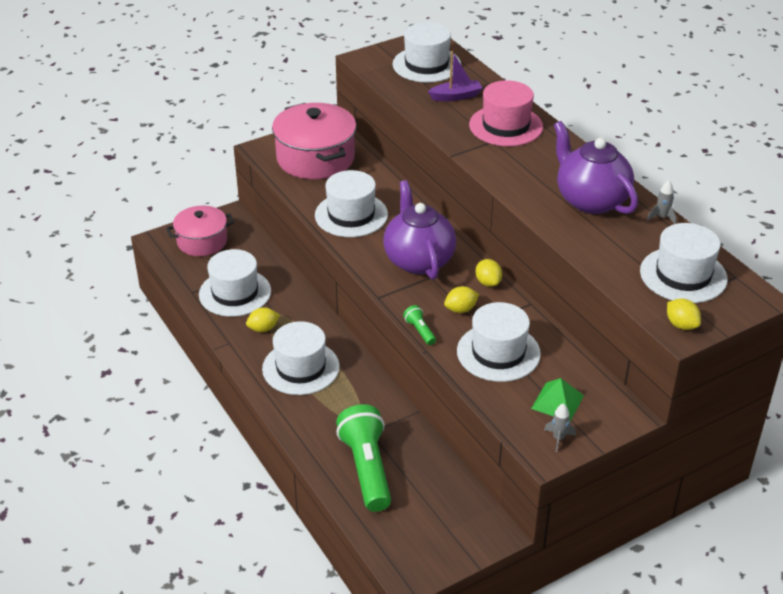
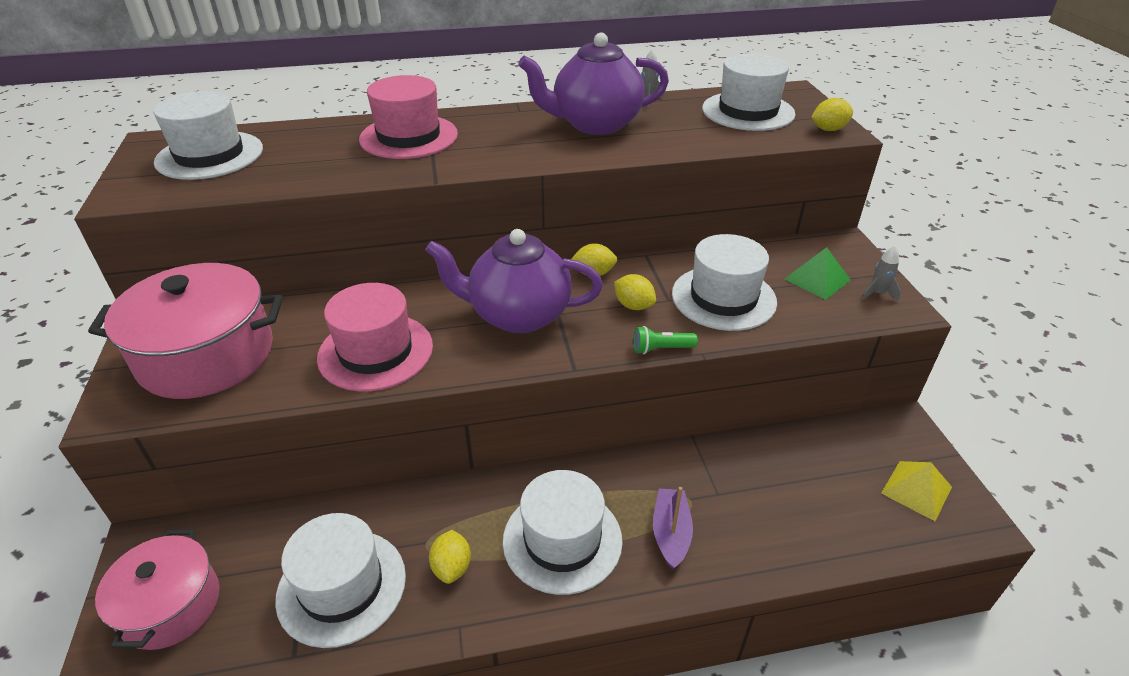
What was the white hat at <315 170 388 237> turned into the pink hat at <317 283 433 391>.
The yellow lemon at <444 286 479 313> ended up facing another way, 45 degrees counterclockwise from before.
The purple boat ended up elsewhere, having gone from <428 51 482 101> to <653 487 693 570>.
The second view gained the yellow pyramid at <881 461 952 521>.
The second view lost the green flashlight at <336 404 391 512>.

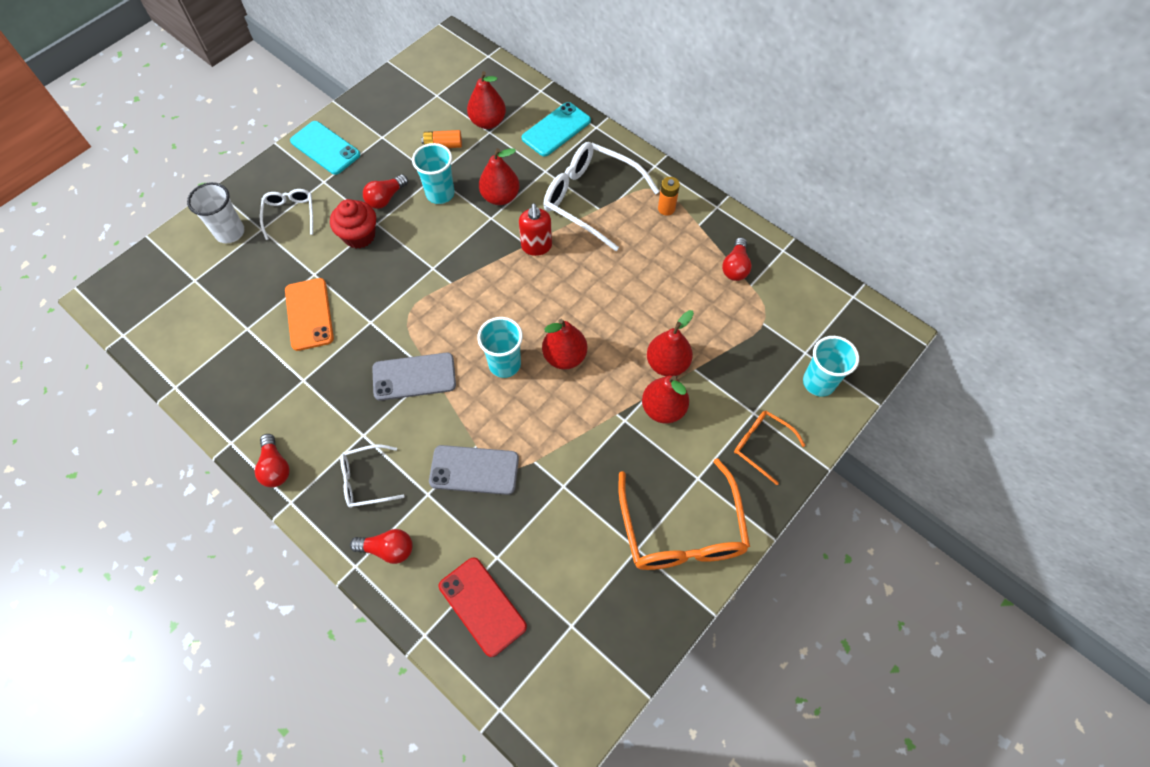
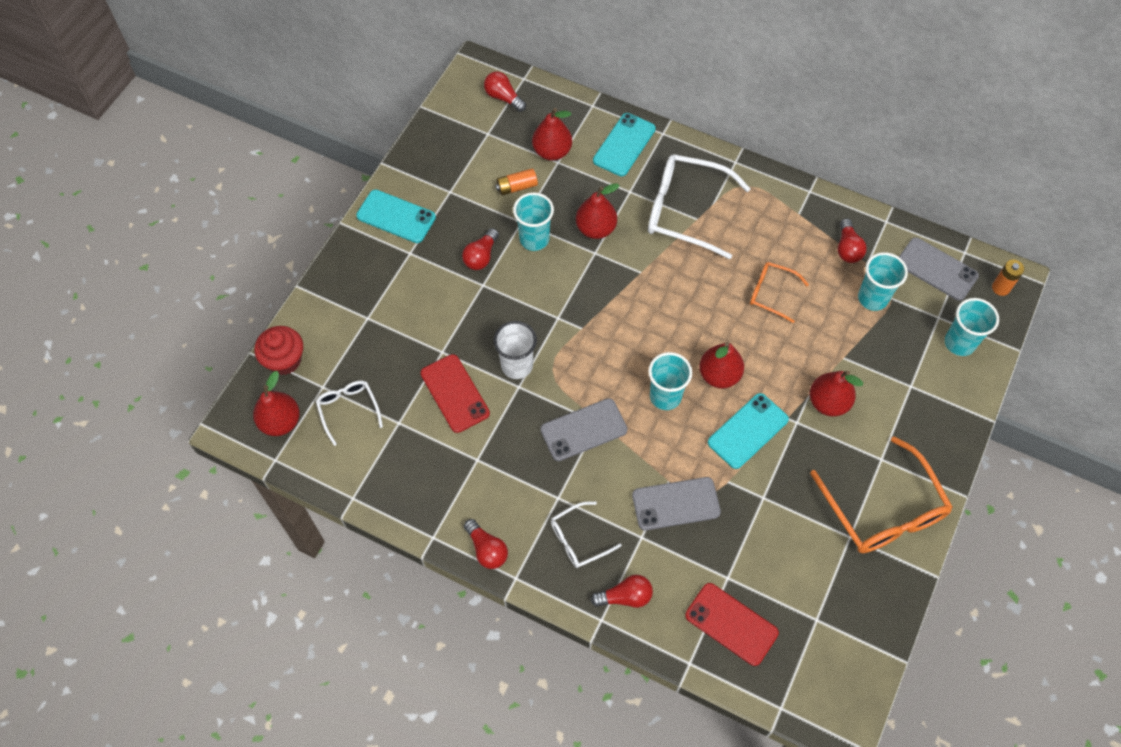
The red pear ended up elsewhere, having gone from <647 310 694 376> to <253 371 300 436>.
The red cupcake ended up elsewhere, having gone from <330 199 376 248> to <254 326 303 375>.
The white glasses ended up elsewhere, having gone from <260 189 313 240> to <316 381 383 446>.
What was the orange phone at <285 278 334 351> turned into the red phone at <420 354 490 433>.
The second view gained the red light bulb at <484 72 526 112>.
The white cup ended up elsewhere, having gone from <187 182 244 243> to <493 321 537 379>.
The second view gained the turquoise phone at <708 393 789 469>.
The orange glasses ended up elsewhere, having gone from <734 411 806 485> to <750 262 809 323>.
The second view gained the turquoise cup at <858 252 908 311>.
The second view gained the grey phone at <899 237 979 301>.
The orange battery ended up elsewhere, having gone from <658 177 680 216> to <992 260 1024 296>.
The second view lost the red soap dispenser at <519 203 552 256>.

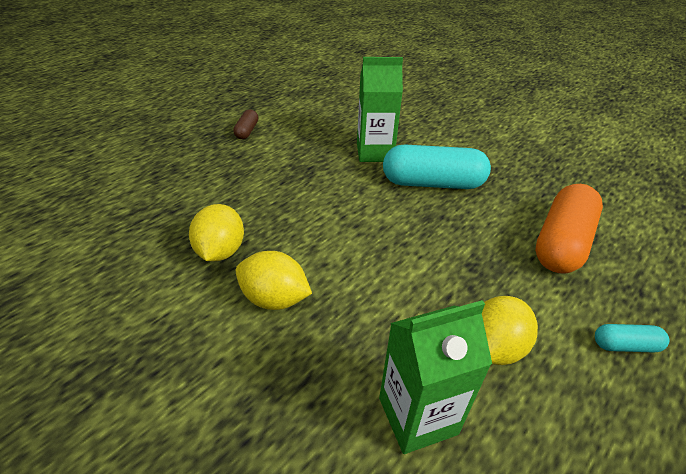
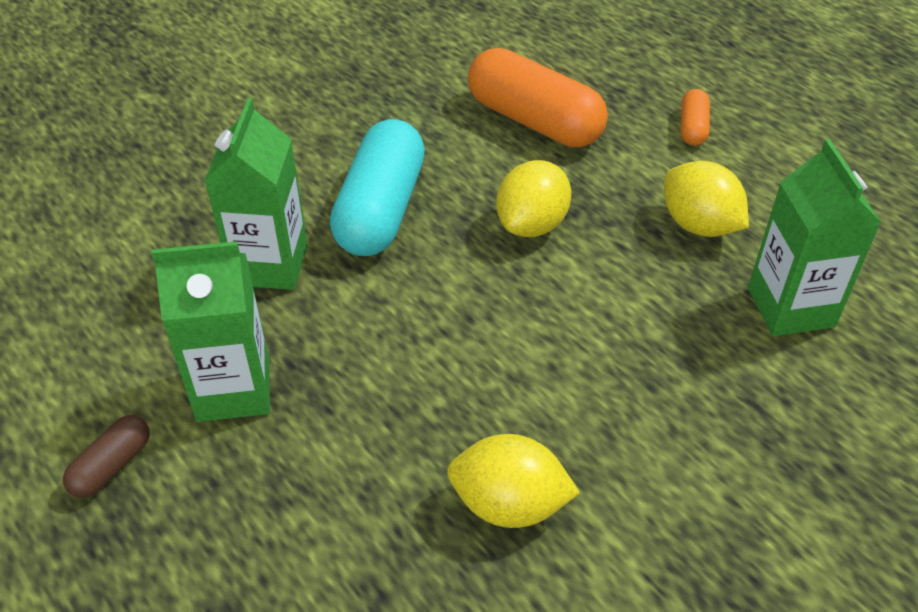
The brown capsule at <233 110 258 139> ended up facing another way, 75 degrees counterclockwise from before.
The second view gained the green carton at <152 241 270 422>.
The yellow lemon ended up elsewhere, having gone from <236 251 312 310> to <496 160 571 237>.
What was the turquoise capsule at <595 324 669 353> turned into the orange capsule at <681 89 710 145>.

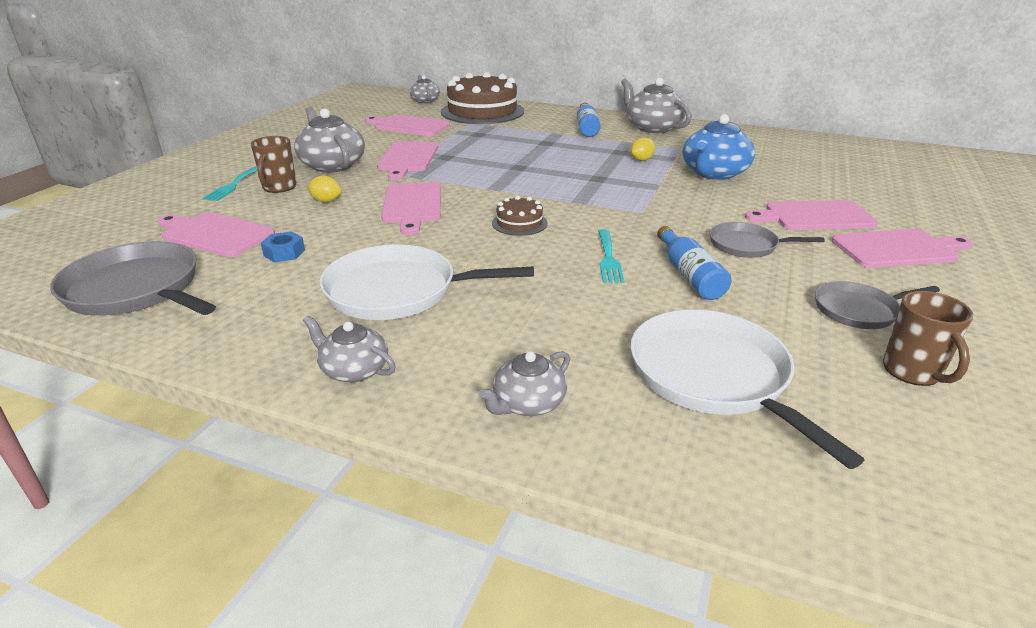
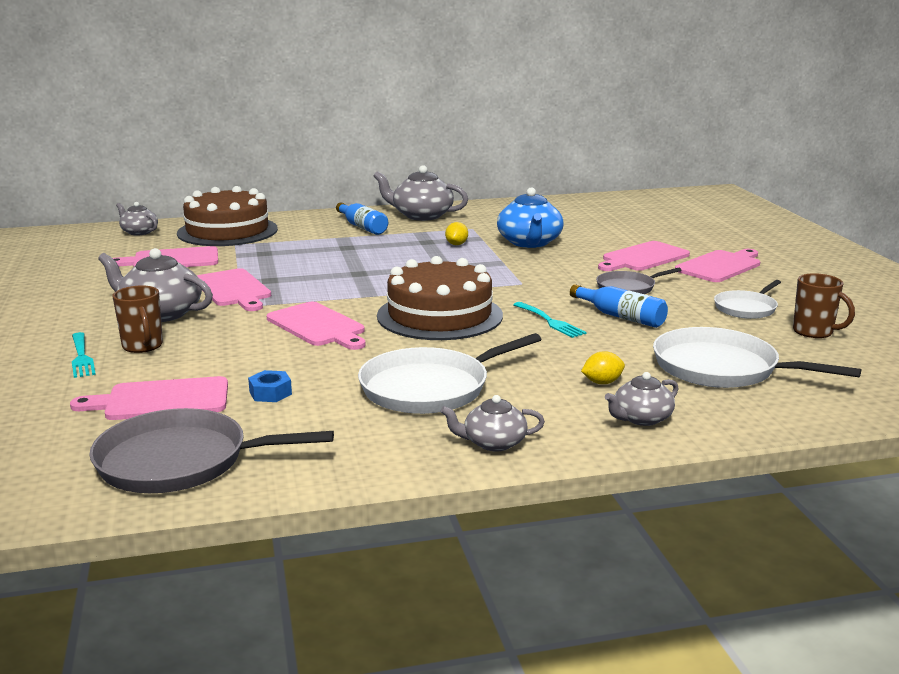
The size of the brown cake at <492 196 548 236> changed by a factor of 2.26.
The yellow lemon ended up elsewhere, having gone from <307 176 342 202> to <581 351 625 384>.
The grey teapot at <478 351 570 416> ended up facing another way, 45 degrees clockwise from before.
What was the grey pan at <815 281 940 329> turned into the white pan at <714 280 781 319>.

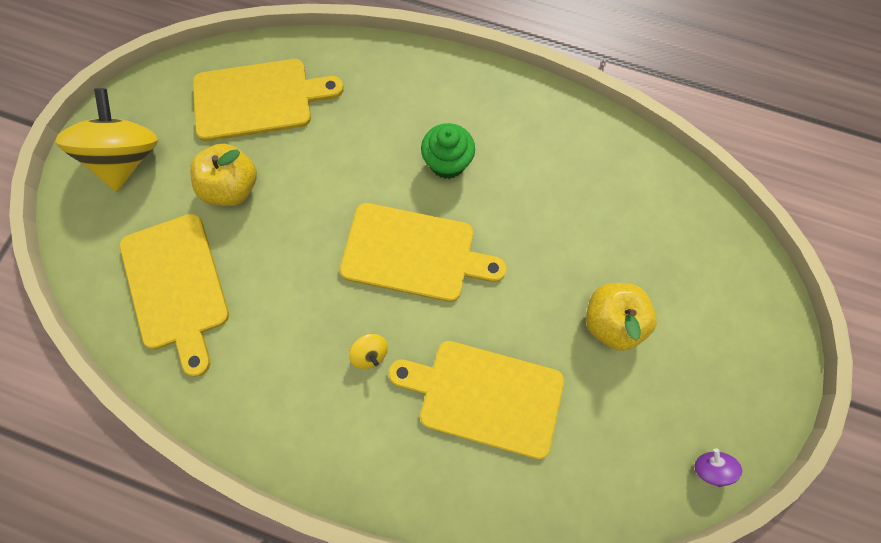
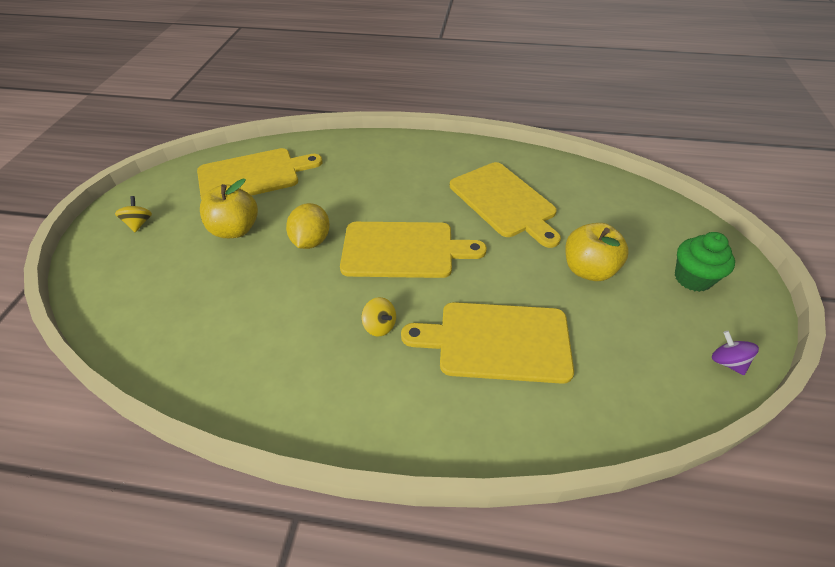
The size of the yellow spinning top at <55 88 158 191> changed by a factor of 0.42.
The second view gained the yellow lemon at <286 203 330 249>.
The yellow cutting board ended up elsewhere, having gone from <120 214 229 377> to <450 162 561 248>.
The green cupcake ended up elsewhere, having gone from <421 123 475 179> to <675 232 735 292>.

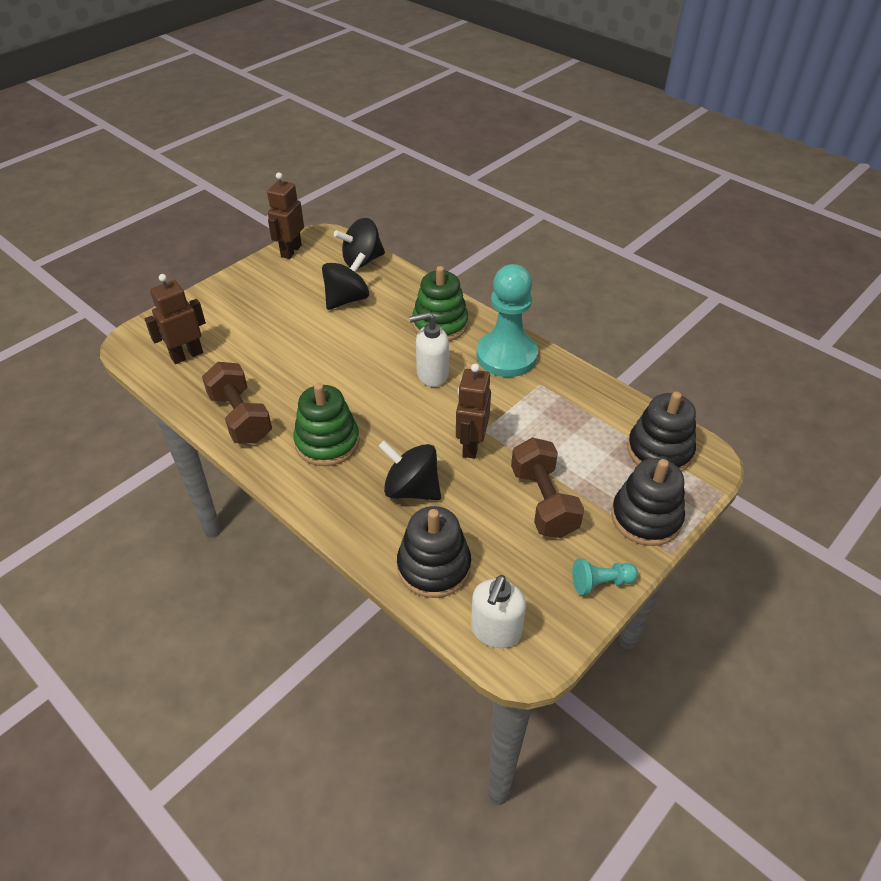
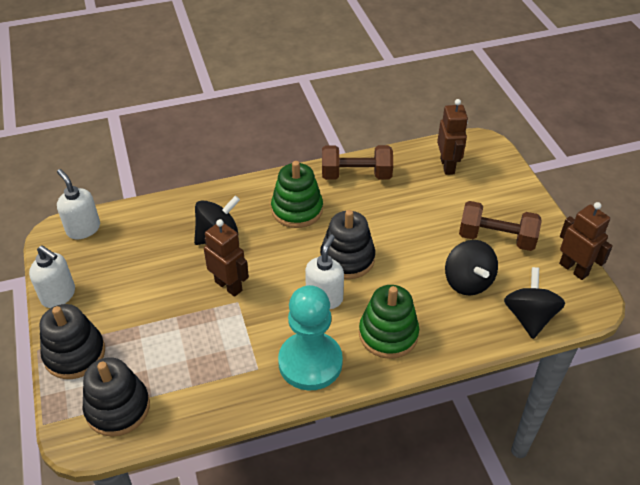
Where the turquoise pawn stood at <572 559 638 595>, the white soap dispenser came to stand at <29 246 75 308>.
The black stacking toy ended up elsewhere, having gone from <397 506 471 598> to <320 210 375 279>.
The brown dumbbell ended up elsewhere, having gone from <511 437 584 538> to <459 201 542 251>.

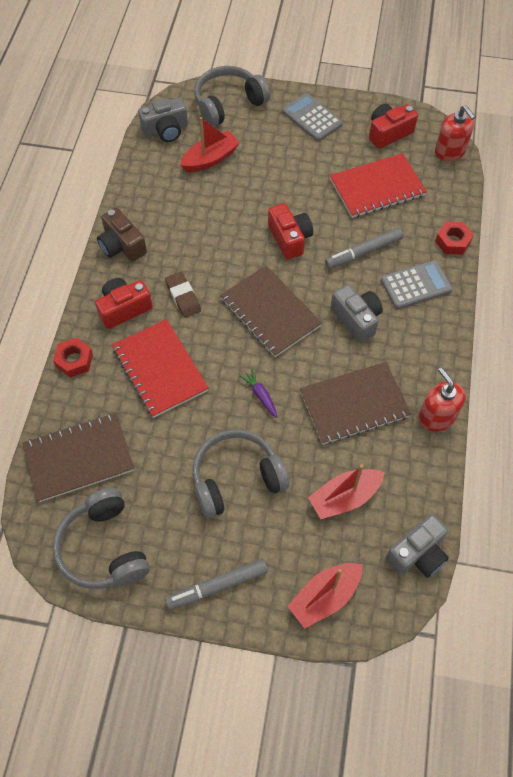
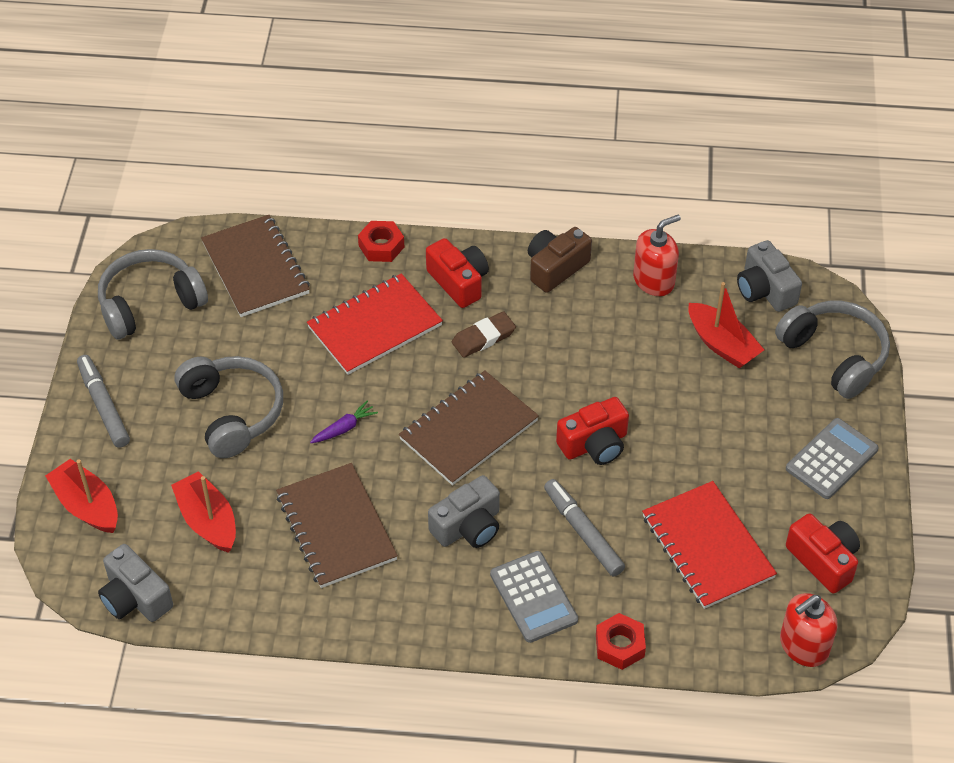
The red soap dispenser ended up elsewhere, having gone from <418 367 466 432> to <633 215 681 296>.

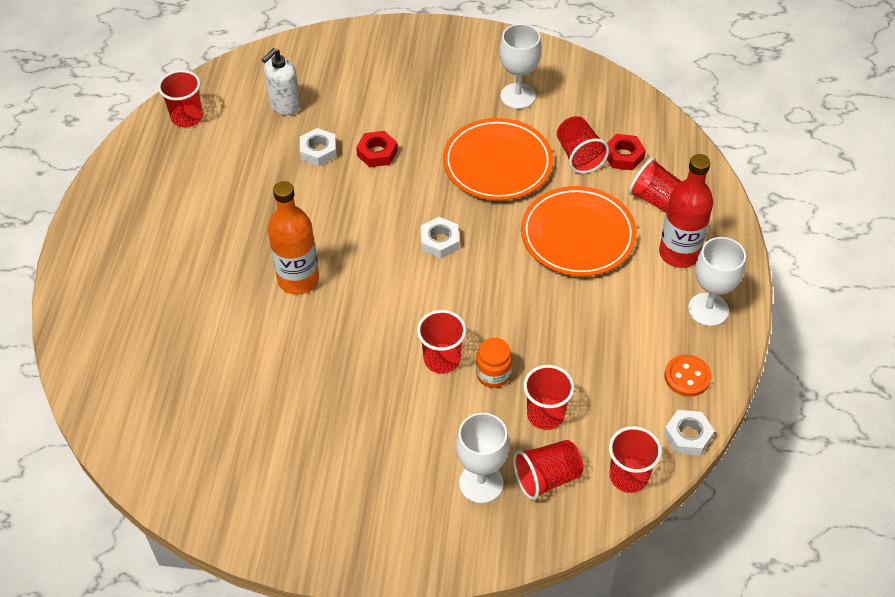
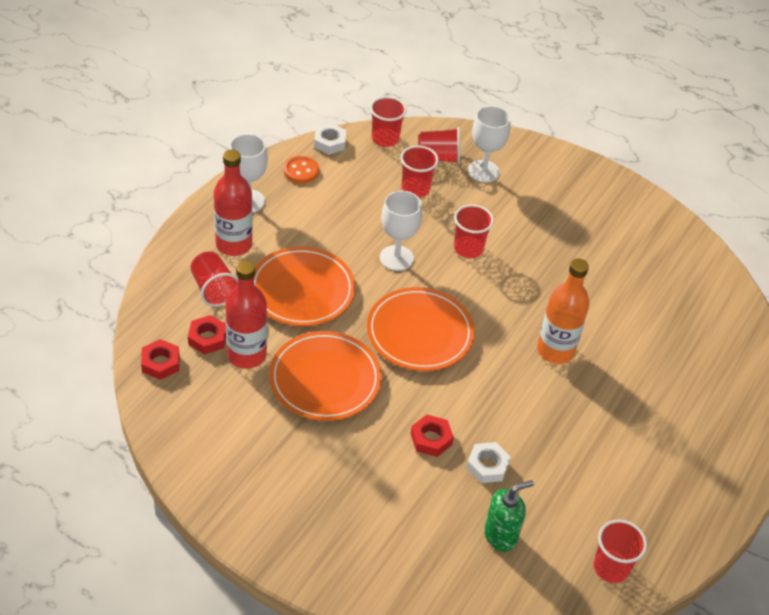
The second view gained the red nut at <141 339 179 380>.
Where the red cup stood at <557 116 609 174>, the red bottle came to stand at <226 260 267 369>.
Where the white nut stood at <421 217 459 258>, the orange plate came to stand at <367 287 475 371>.
The white goblet ended up elsewhere, having gone from <500 24 542 109> to <380 191 422 271>.
What was the white soap dispenser at <262 48 301 115> turned into the green soap dispenser at <484 480 534 552>.
The second view lost the orange jar at <476 338 512 388>.

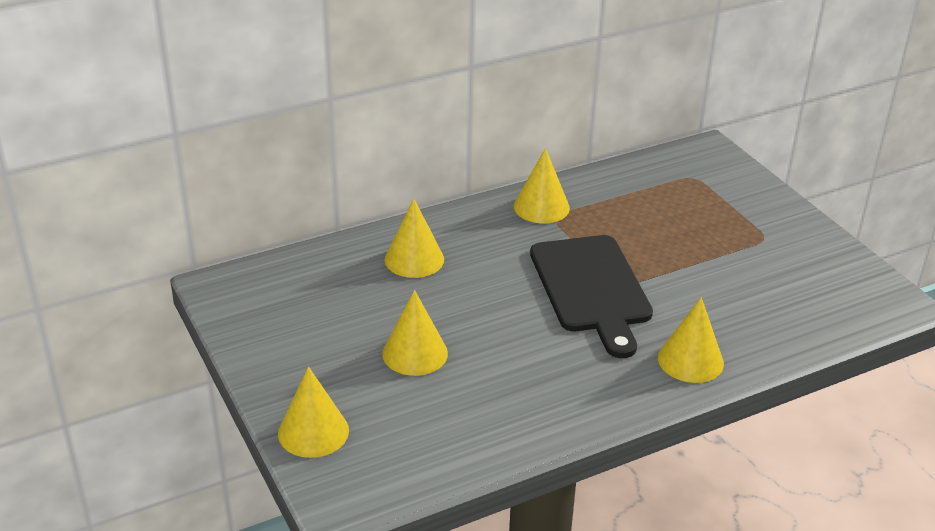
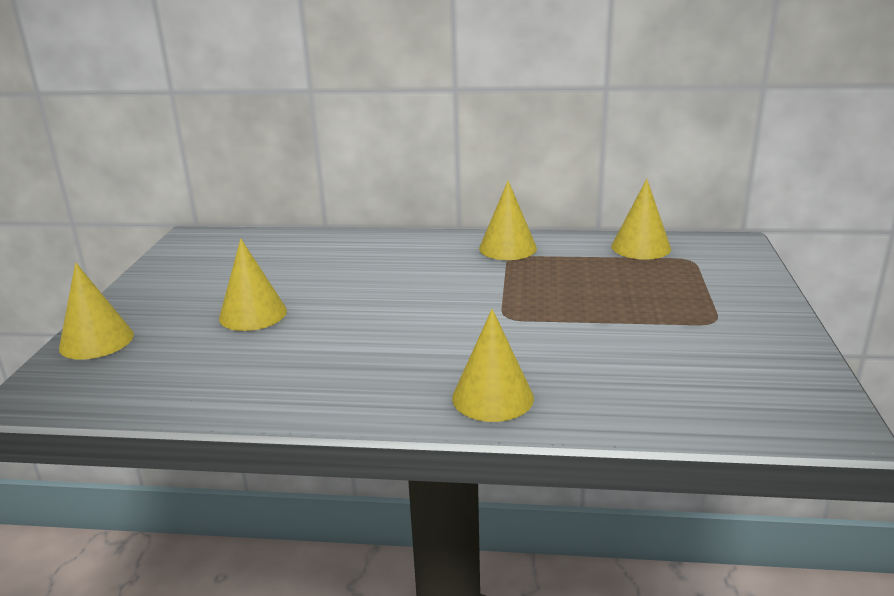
The yellow cone ended up elsewhere, having gone from <385 199 444 278> to <611 179 671 260>.
The second view lost the black cutting board at <530 235 653 358>.

